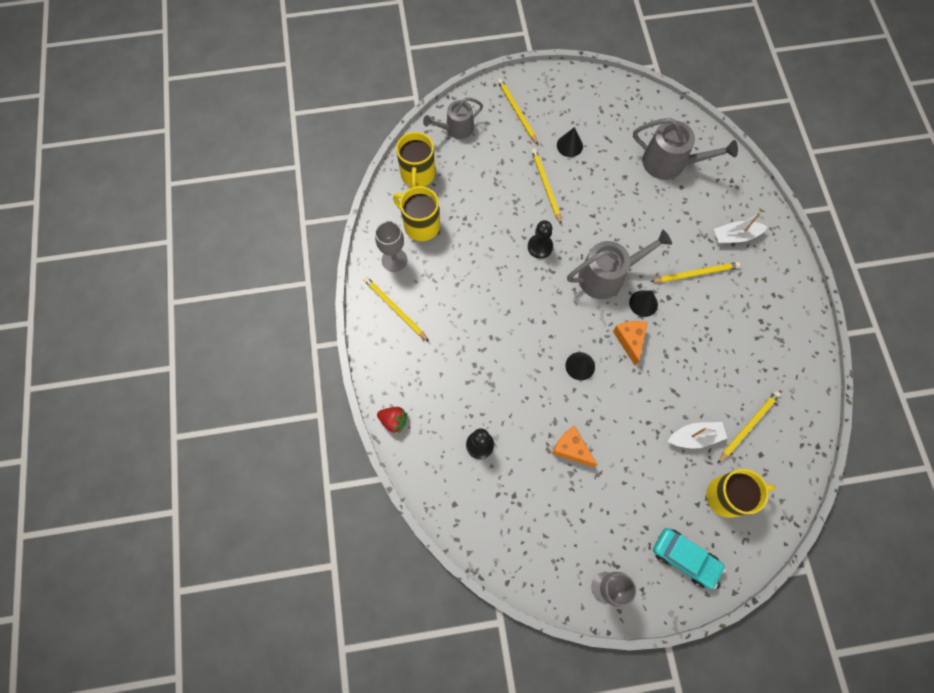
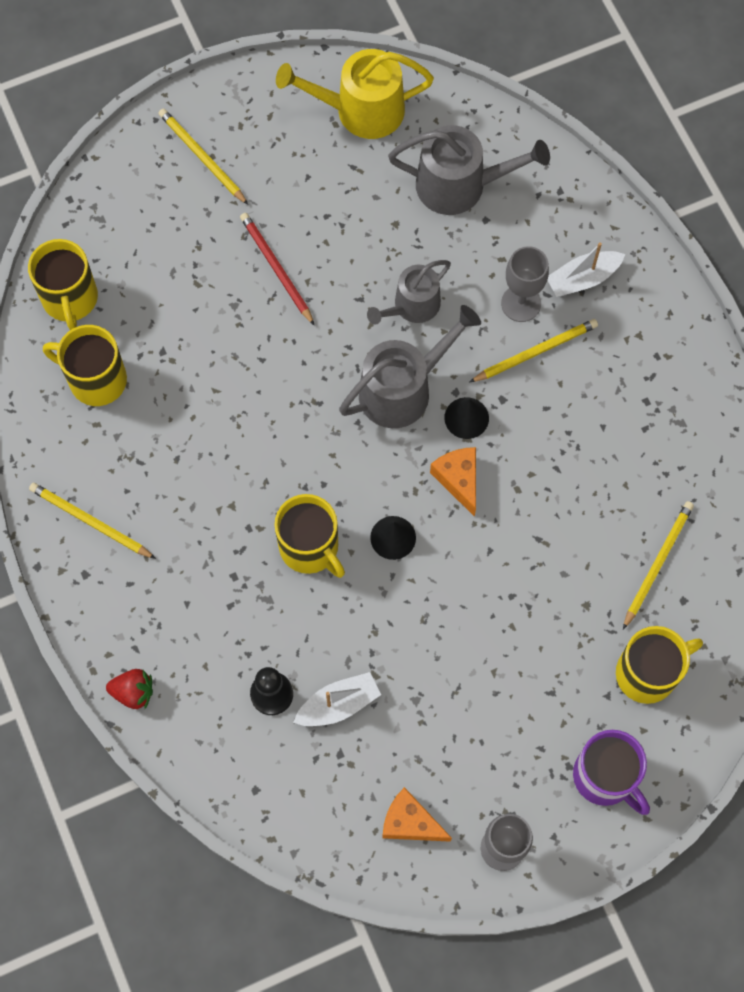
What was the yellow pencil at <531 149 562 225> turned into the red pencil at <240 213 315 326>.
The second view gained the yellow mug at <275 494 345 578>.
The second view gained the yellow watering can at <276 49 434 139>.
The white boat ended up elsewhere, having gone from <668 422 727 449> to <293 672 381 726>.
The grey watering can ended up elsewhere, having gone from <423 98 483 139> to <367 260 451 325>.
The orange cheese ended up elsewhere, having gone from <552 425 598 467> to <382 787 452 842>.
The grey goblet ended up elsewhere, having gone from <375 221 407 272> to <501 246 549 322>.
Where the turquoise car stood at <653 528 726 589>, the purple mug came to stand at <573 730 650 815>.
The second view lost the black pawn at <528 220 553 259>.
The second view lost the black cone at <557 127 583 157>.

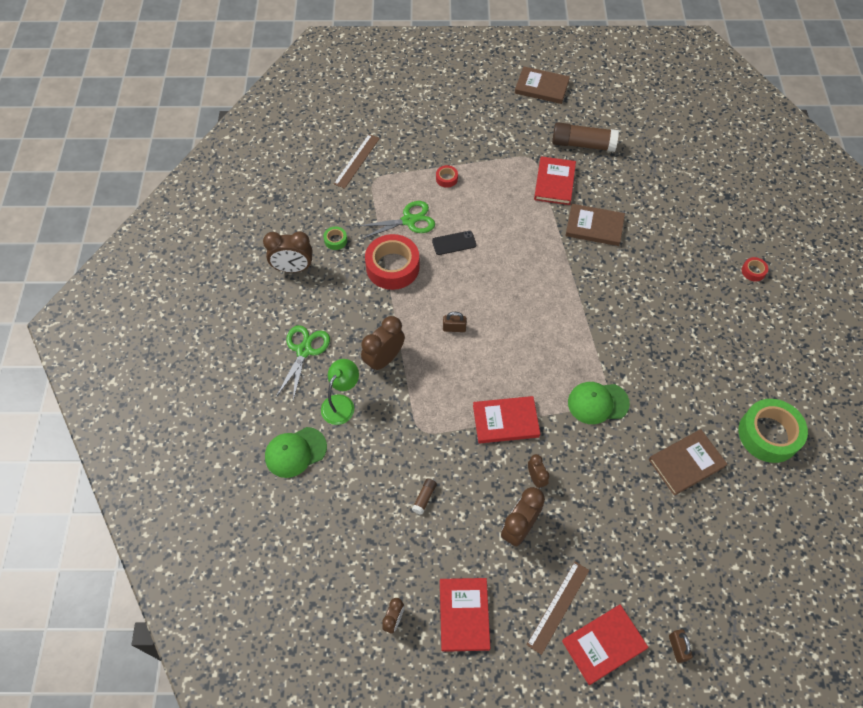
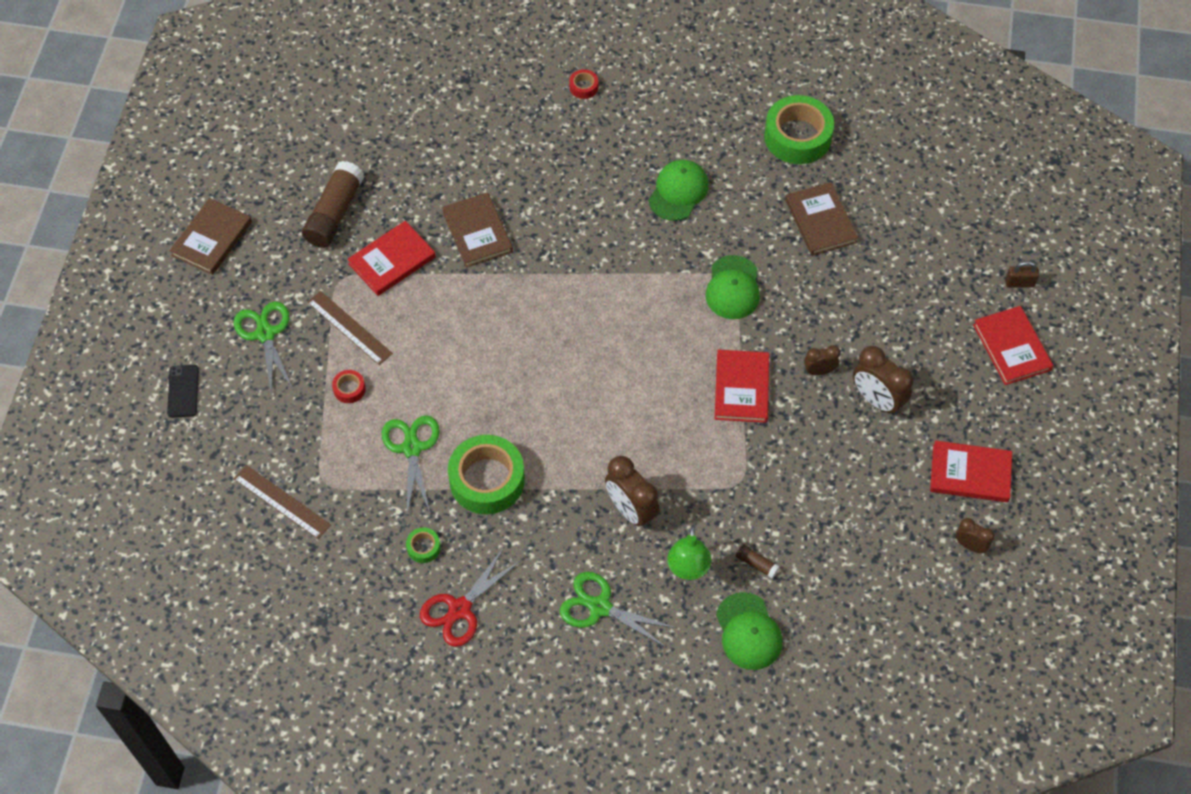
The black phone ended up elsewhere, having gone from <432 231 476 255> to <167 365 199 418>.
The second view gained the green scissors at <234 301 293 396>.
The brown ruler ended up elsewhere, having gone from <527 561 589 655> to <307 291 393 365>.
The red book at <534 156 576 205> ended up facing another way, 60 degrees counterclockwise from before.
Where the brown clock stood at <263 231 312 273>, the red scissors came to stand at <420 547 522 647>.
The brown book at <565 204 625 246> ended up facing another way, 45 degrees counterclockwise from before.
What was the red tape at <365 234 420 290> turned into the green tape at <448 435 525 514>.
The second view gained the green cap at <649 160 709 221>.
The green lamp at <321 359 359 425> ended up facing another way, 120 degrees counterclockwise from before.
The brown glue stick ended up elsewhere, having gone from <412 478 437 515> to <736 544 780 579>.
The second view lost the brown padlock at <443 312 467 332>.

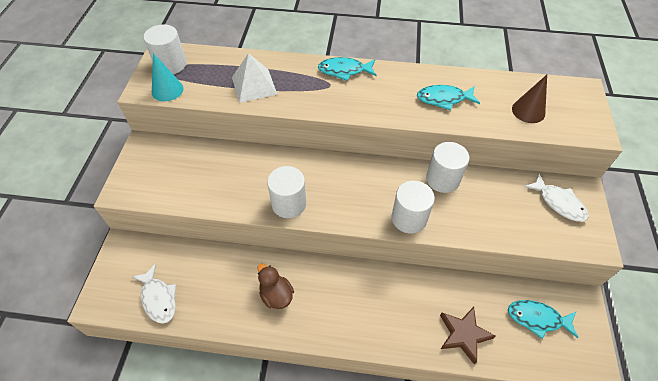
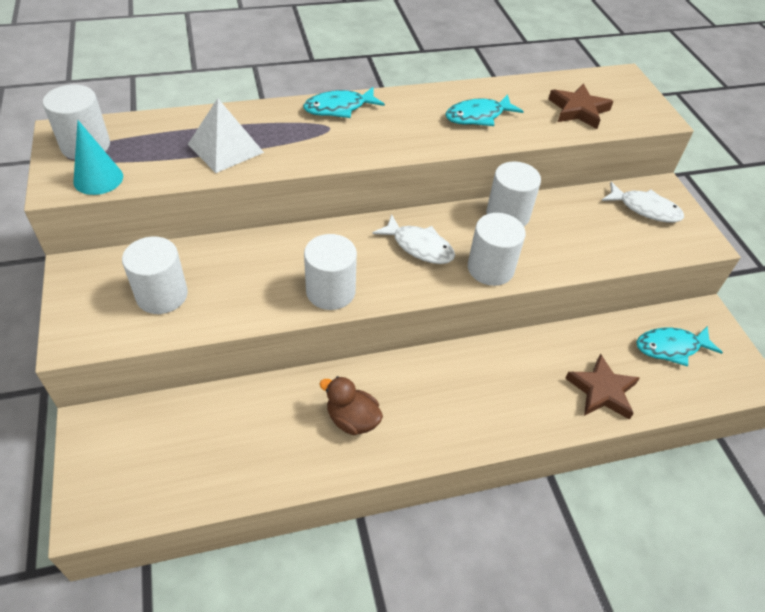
The second view gained the white cylinder at <122 237 188 314>.
The white fish ended up elsewhere, having gone from <132 264 176 324> to <372 214 455 264>.
Where the brown cone stood at <512 75 547 123>, the brown star came to stand at <548 83 613 129>.

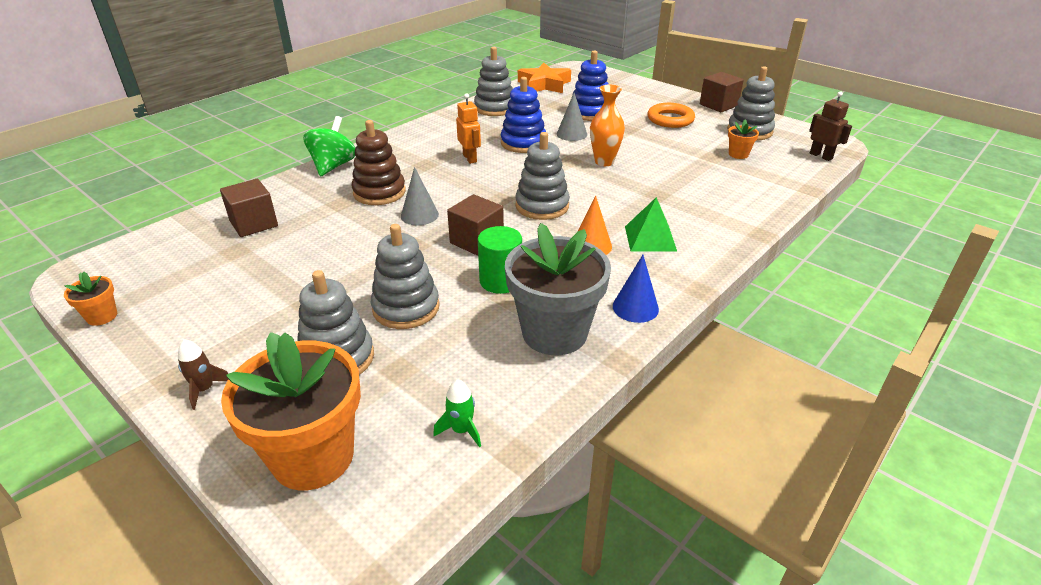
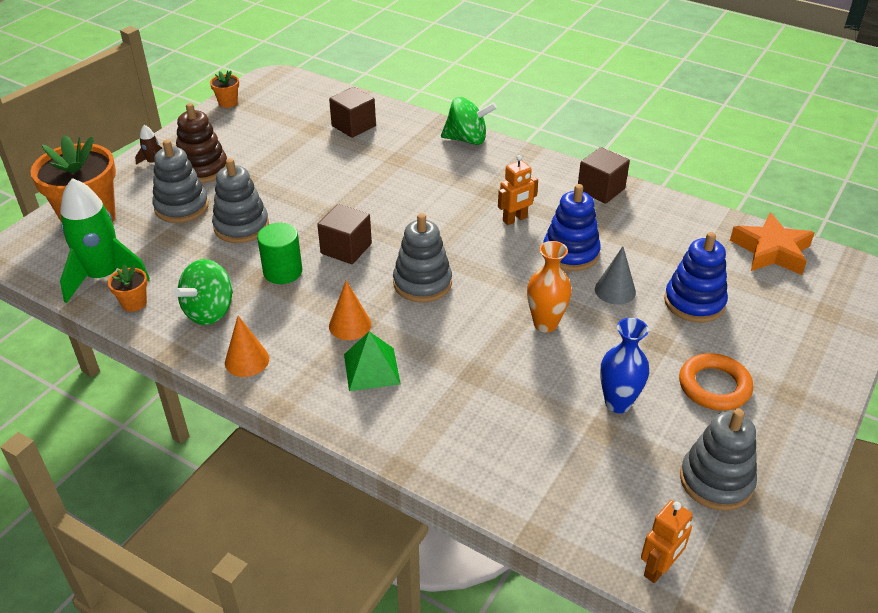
The size of the green rocket at <433 379 481 448> changed by a factor of 2.33.
The orange flower pot ended up elsewhere, having gone from <728 119 759 159> to <108 264 147 312>.
Where the grey flower pot stood at <505 223 611 355>, the green spinning top came to stand at <173 259 233 325>.
The brown stacking toy ended up elsewhere, having gone from <351 120 406 205> to <176 103 227 183>.
What was the blue cone at <613 255 659 323> turned into the orange cone at <225 316 269 377>.
The brown cube ended up elsewhere, having gone from <700 72 744 112> to <578 147 630 204>.
The second view gained the blue vase at <600 318 649 413>.
What was the brown robot at <809 91 852 161> turned into the orange robot at <641 500 692 583>.
The second view lost the grey cone at <401 167 439 225>.
The second view lost the grey stacking toy at <474 47 513 116>.

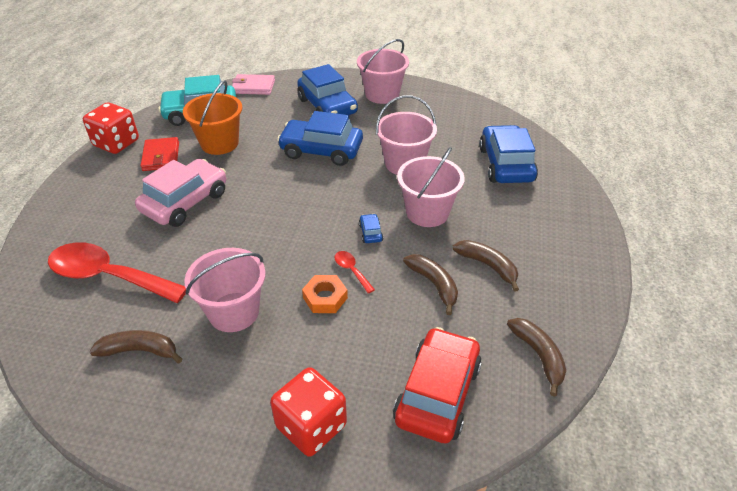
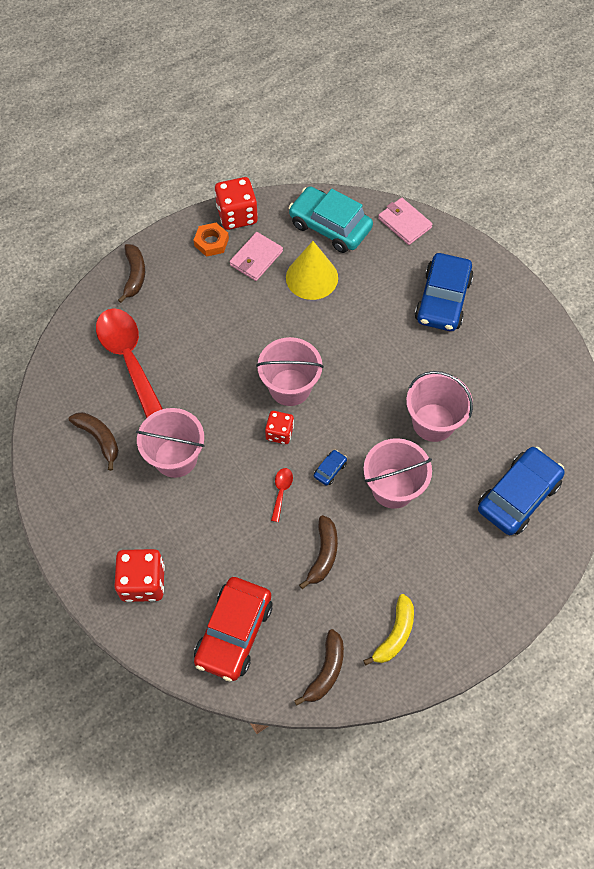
The brown banana ended up elsewhere, having gone from <452 240 519 292> to <118 244 145 303>.
The orange nut ended up elsewhere, having gone from <302 275 348 313> to <194 223 229 257>.
The red car at <393 327 482 443> ended up facing another way, 135 degrees clockwise from before.
What was the red wallet at <141 137 179 171> turned into the pink wallet at <230 232 283 281>.
The pink bucket ended up elsewhere, having gone from <357 39 409 104> to <256 337 324 406>.
The second view gained the red dice at <265 411 294 444>.
Where the orange bucket stood at <183 80 242 155>, the yellow cone came to stand at <286 241 338 300>.
The second view gained the yellow banana at <363 594 414 665>.
The second view lost the pink car at <135 159 226 227>.
The second view lost the blue car at <277 111 363 166>.

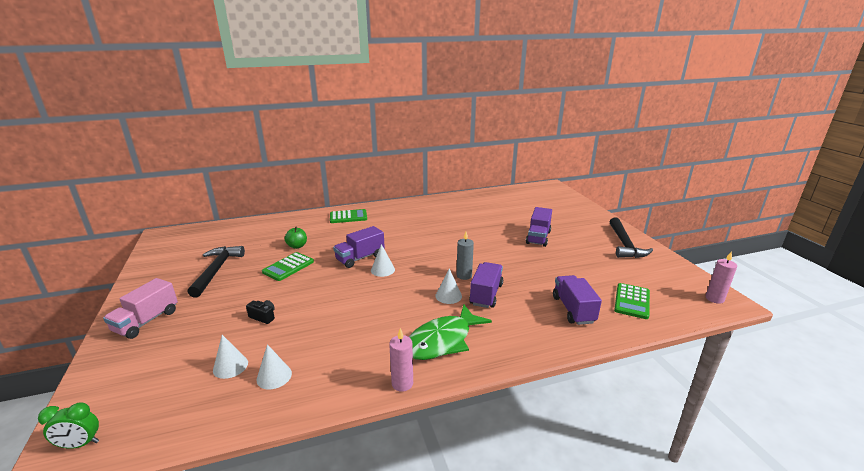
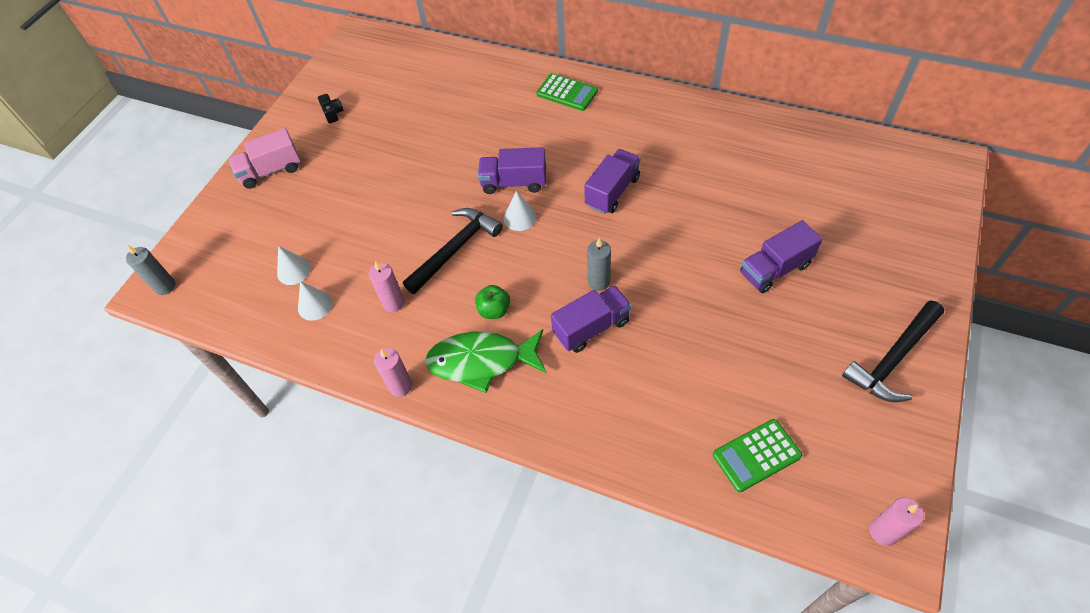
Where the green clock stood at <38 402 99 449>, the grey candle came to stand at <126 245 175 295>.
The black camera ended up elsewhere, having gone from <246 300 275 324> to <318 94 344 124>.
The second view gained the pink candle at <369 261 405 312>.
The black hammer ended up elsewhere, having gone from <188 246 245 297> to <403 208 503 294>.
The green apple ended up elsewhere, having gone from <285 227 307 249> to <475 285 510 319>.
The purple truck ended up elsewhere, having gone from <553 275 602 325> to <584 149 641 214>.
The second view lost the green calculator at <262 252 314 281>.
The second view lost the white cone at <435 268 462 304>.

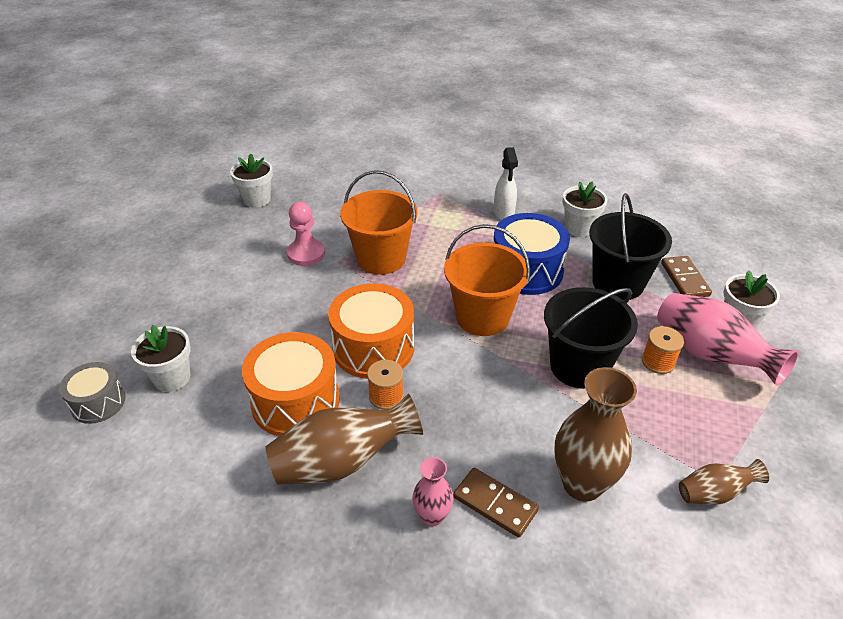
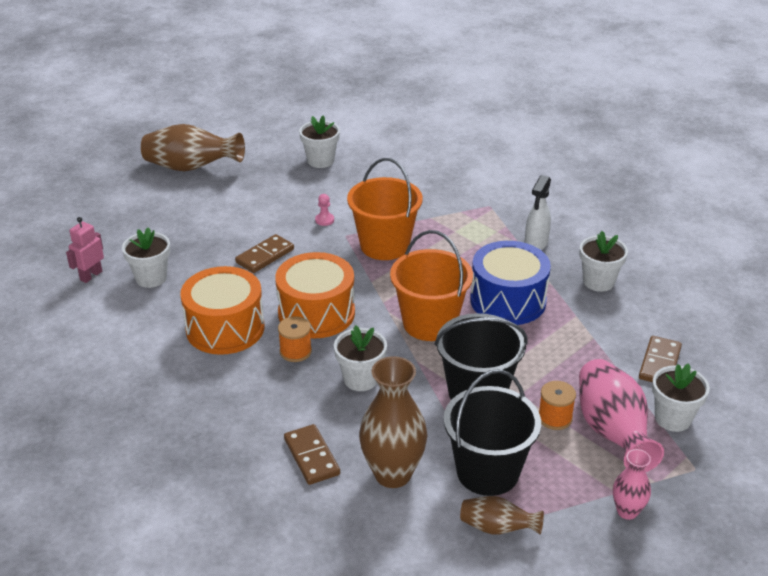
Where the grey drum stood at <59 362 125 424>, the pink robot came to stand at <66 217 104 283>.
The brown vase ended up elsewhere, having gone from <265 394 423 485> to <141 124 245 171>.
The second view gained the brown domino at <235 234 294 273>.
The size of the pink pawn at <287 202 325 266> changed by a factor of 0.52.
The second view gained the white flower pot at <334 325 387 391>.
The black bucket ended up elsewhere, having gone from <589 193 672 300> to <444 369 541 496>.
The pink vase ended up elsewhere, having gone from <412 457 454 526> to <613 449 651 520>.

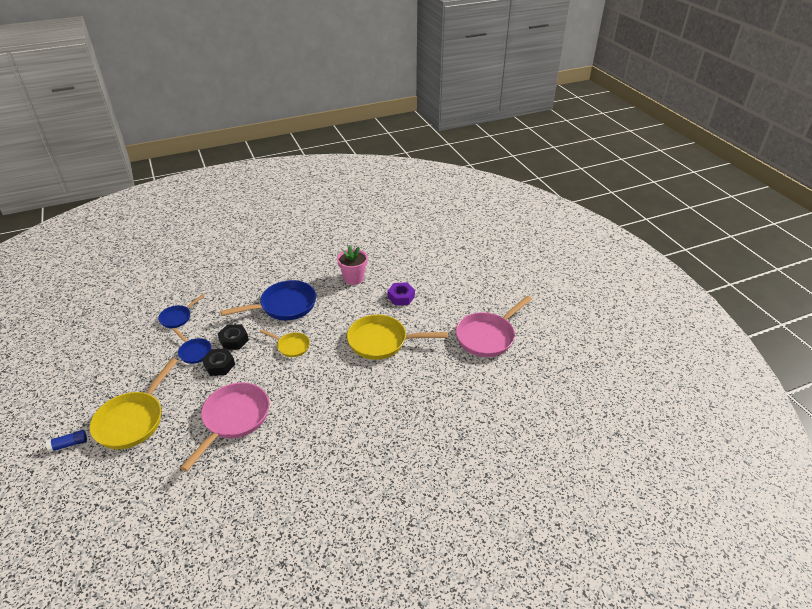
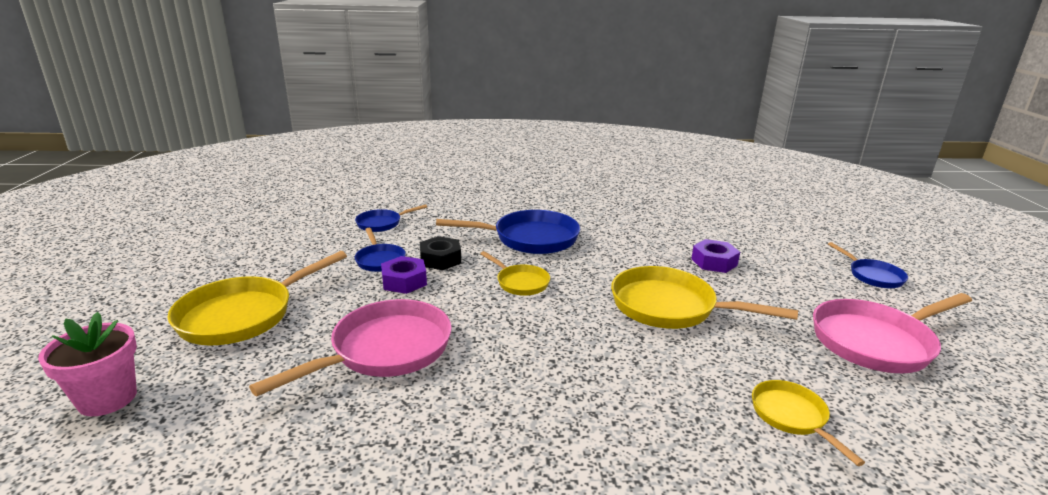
The pink flower pot ended up elsewhere, having gone from <337 246 368 285> to <38 312 137 416>.
What was the black nut at <202 348 235 376> turned into the purple nut at <381 256 427 294>.
The second view gained the yellow pan at <752 380 865 466>.
The second view gained the blue pan at <828 242 908 288>.
The second view lost the blue glue stick at <46 430 87 452>.

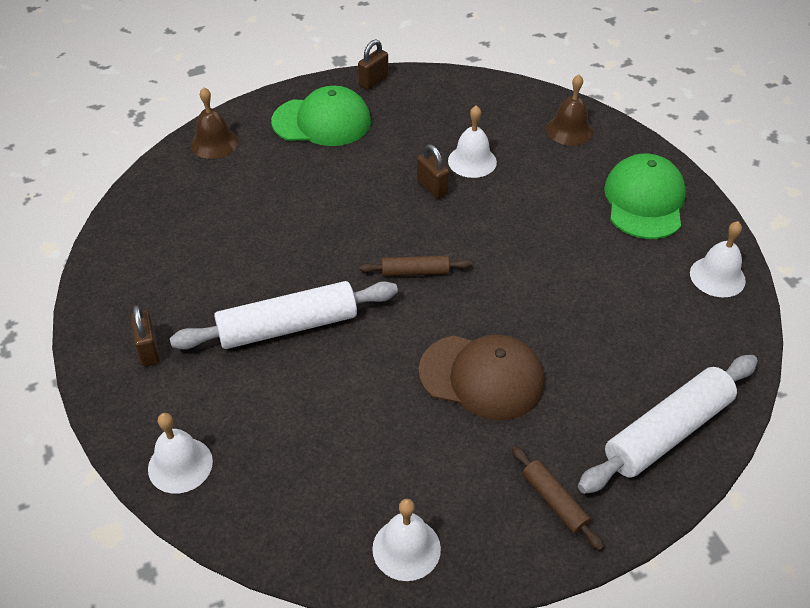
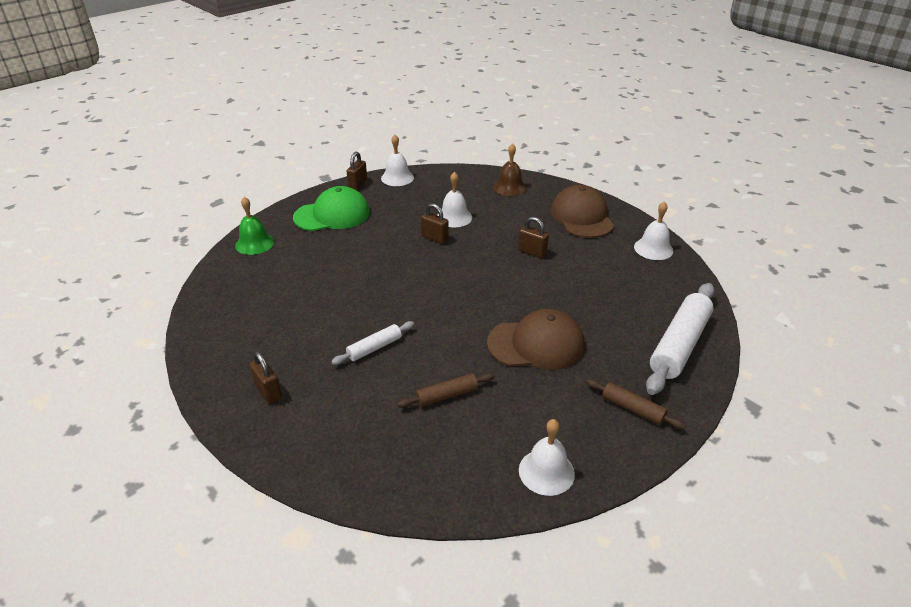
What was the brown bell at <190 87 239 159> turned into the green bell at <235 197 274 255>.
The size of the white rolling pin at <170 281 398 350> changed by a factor of 0.52.
The white bell ended up elsewhere, having gone from <148 413 213 494> to <381 135 414 186>.
The brown rolling pin ended up elsewhere, having gone from <359 255 472 277> to <397 373 495 408>.
The second view gained the brown padlock at <518 217 549 258>.
What was the green cap at <604 153 686 239> turned into the brown cap at <551 185 614 238>.

